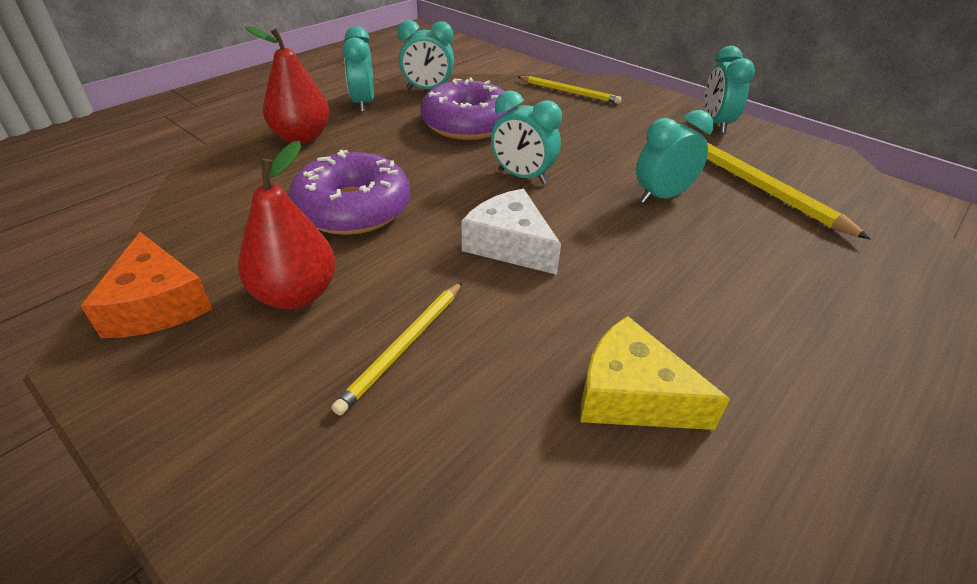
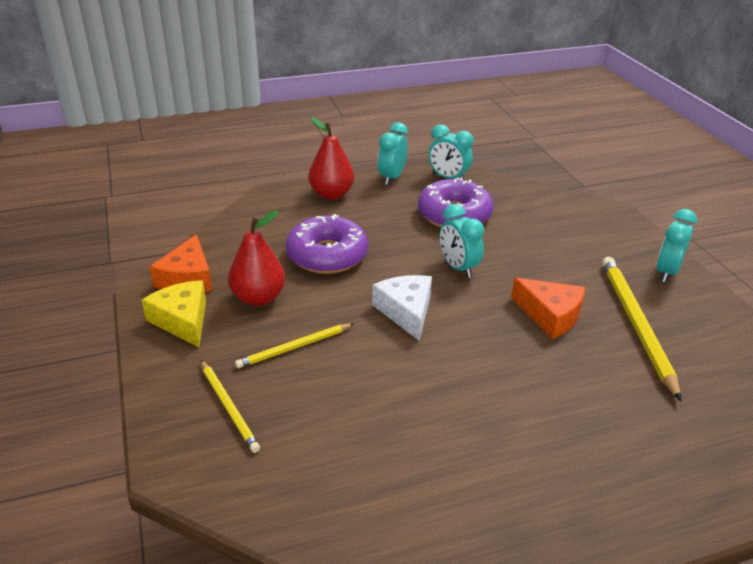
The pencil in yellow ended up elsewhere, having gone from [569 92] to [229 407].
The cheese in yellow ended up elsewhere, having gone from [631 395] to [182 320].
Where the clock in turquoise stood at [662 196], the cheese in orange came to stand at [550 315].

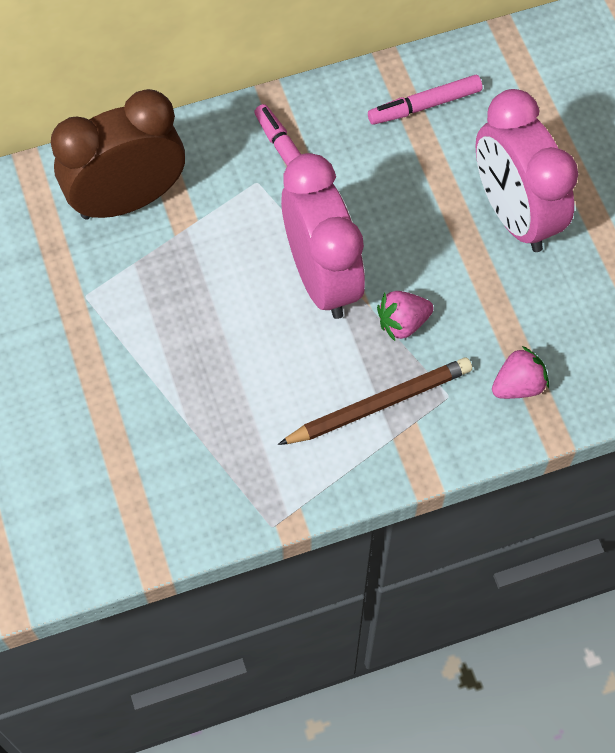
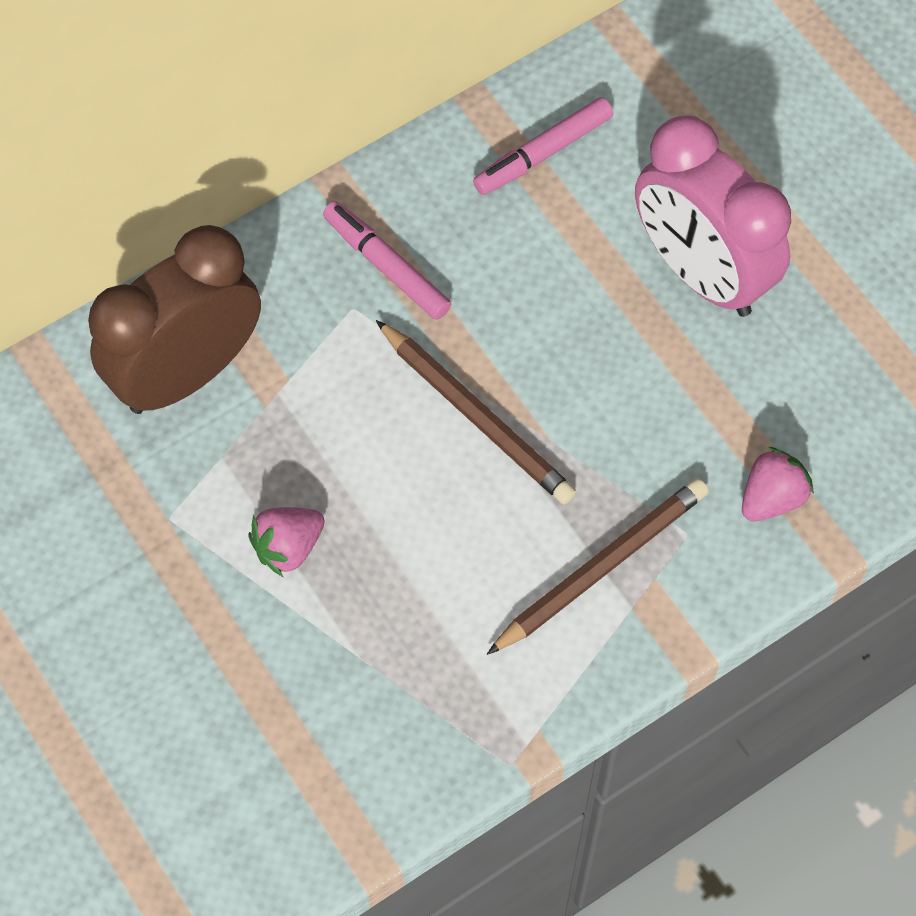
The strawberry in pink ended up elsewhere, having gone from [402 323] to [288 547].
Where the clock in pink stood at [322 277], the pencil in brown came to stand at [477 416].

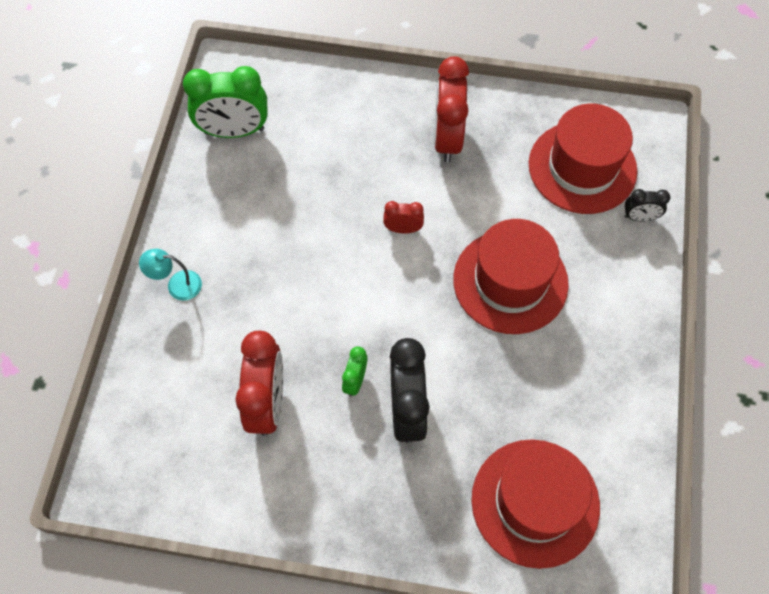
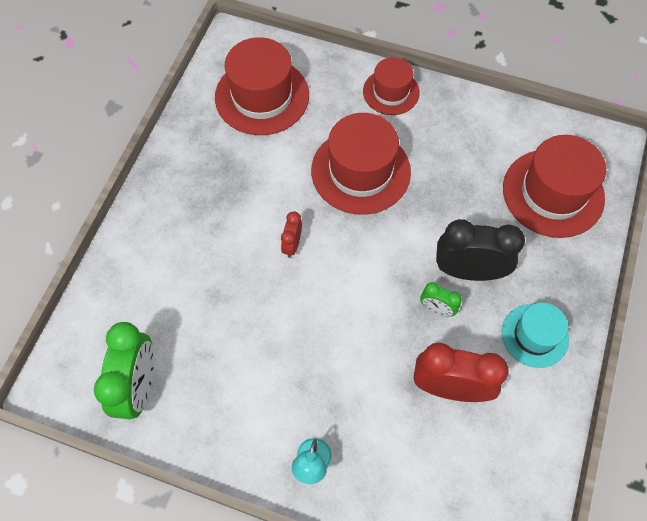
The second view lost the clock in red at [447 138].
The second view lost the clock in black at [639 217].
The second view gained the hat in red at [391 92].
The second view gained the hat in turquoise at [534 335].

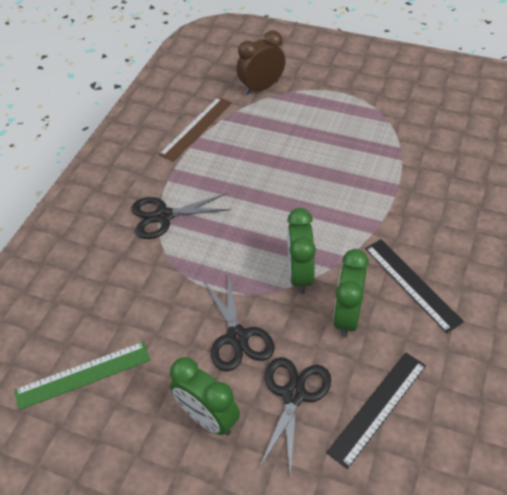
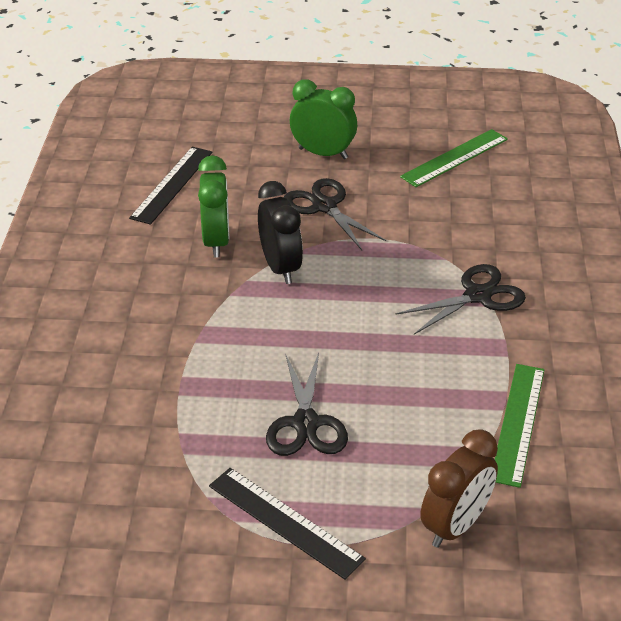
The scissors in black ended up elsewhere, having gone from [294 394] to [306 423].
The ruler in black ended up elsewhere, having gone from [412 284] to [285 522].
What was the ruler in brown at [196 128] turned into the ruler in green at [518 423].
What was the clock in green at [300 275] turned into the clock in black at [280 267].

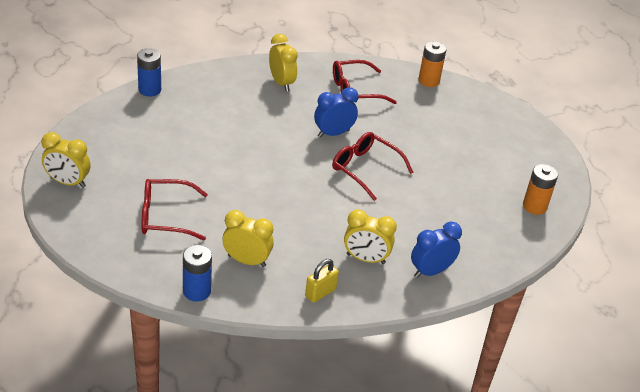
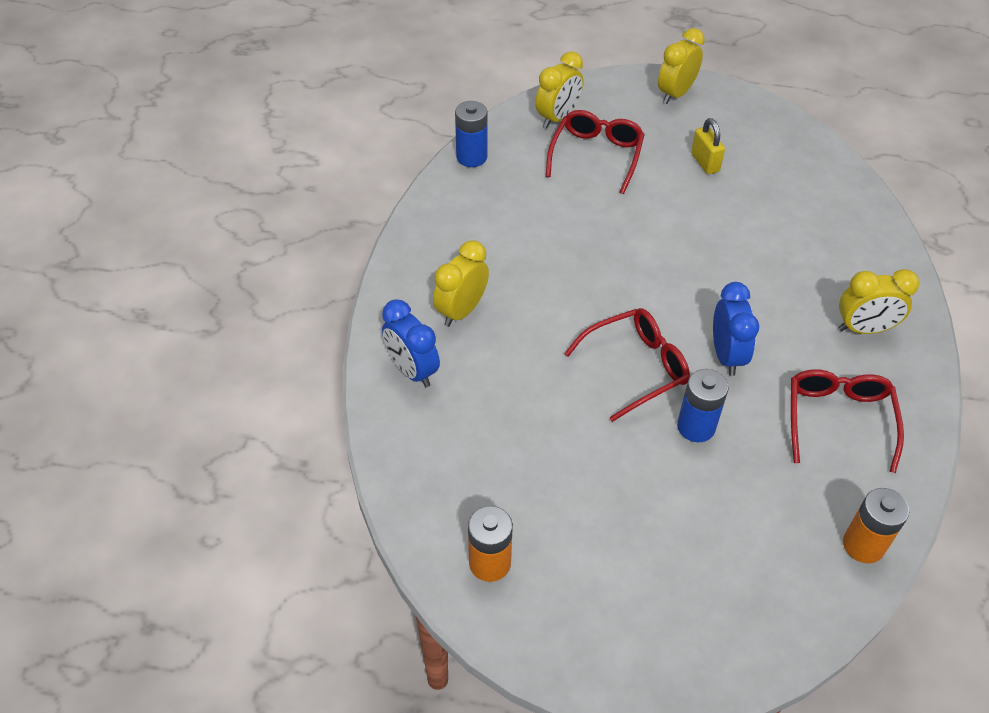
The battery in blue ended up elsewhere, having gone from [149 90] to [696 427].
The clock in yellow ended up elsewhere, having gone from [246 261] to [557 118].
The padlock in yellow ended up elsewhere, having gone from [320 293] to [705 162].
The clock in blue at [431 271] ended up facing another way, 150 degrees clockwise from before.

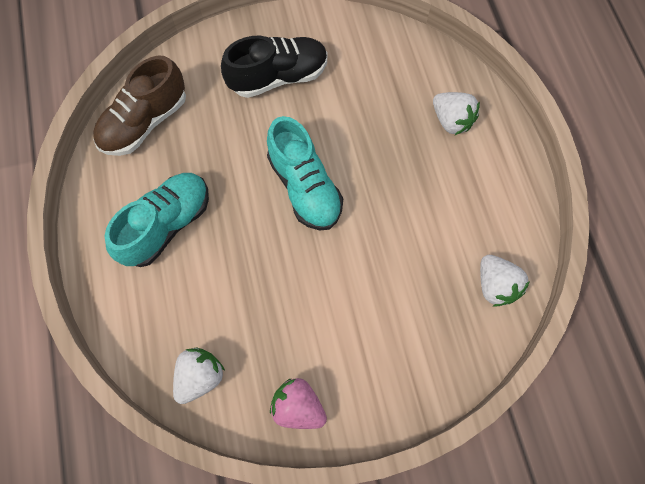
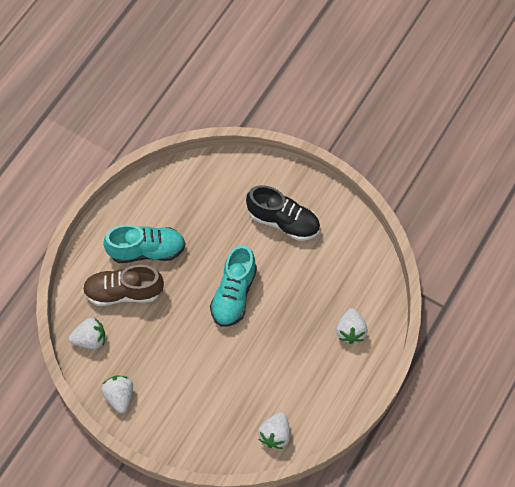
The shoe in brown ended up elsewhere, having gone from [145 122] to [124 292].
What was the strawberry in pink at [298 407] turned into the strawberry in white at [119 396].

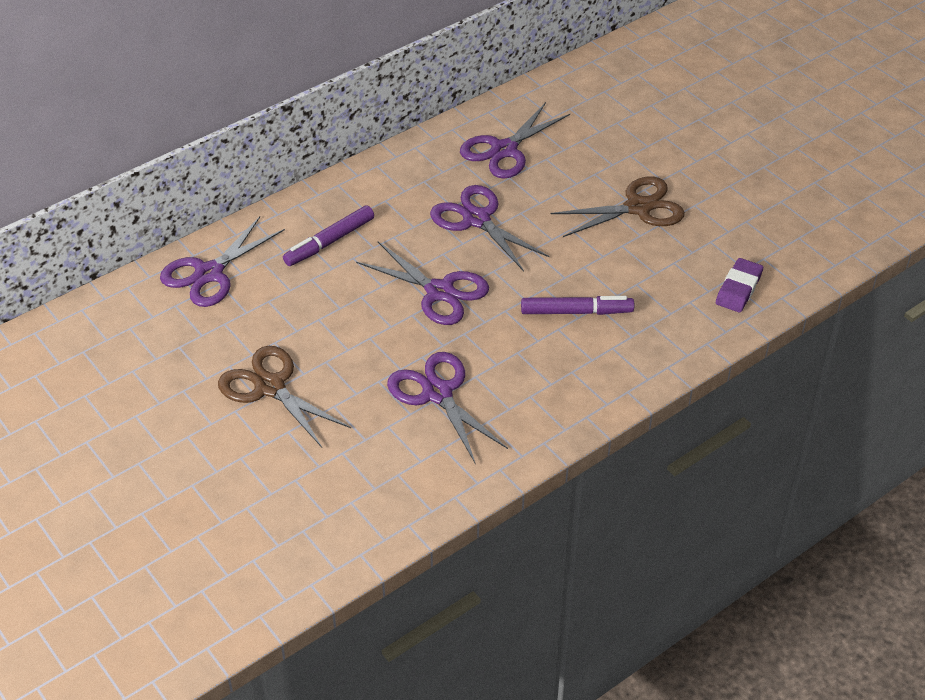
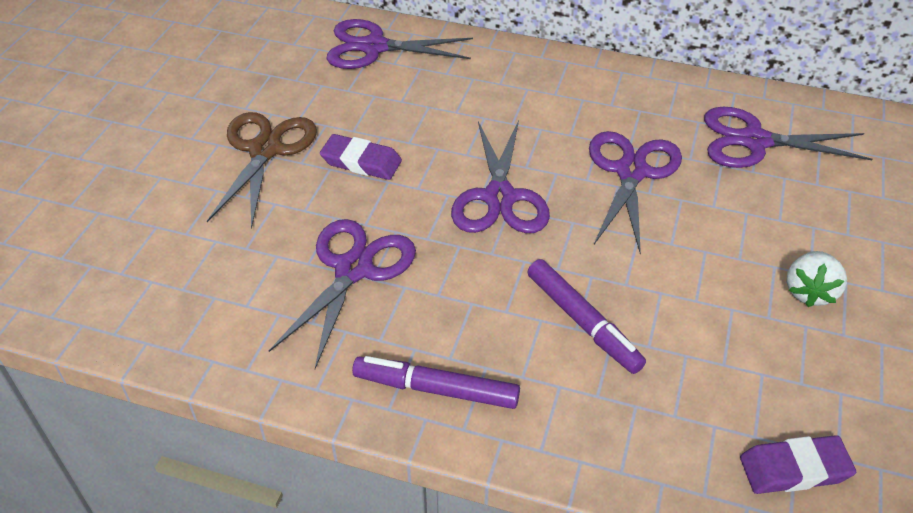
The second view gained the eraser in purple at [361 162].
The marker in purple ended up elsewhere, having gone from [329 242] to [436 389].
Where the scissors in brown stood at [638 208], the strawberry in white came to stand at [809 292].

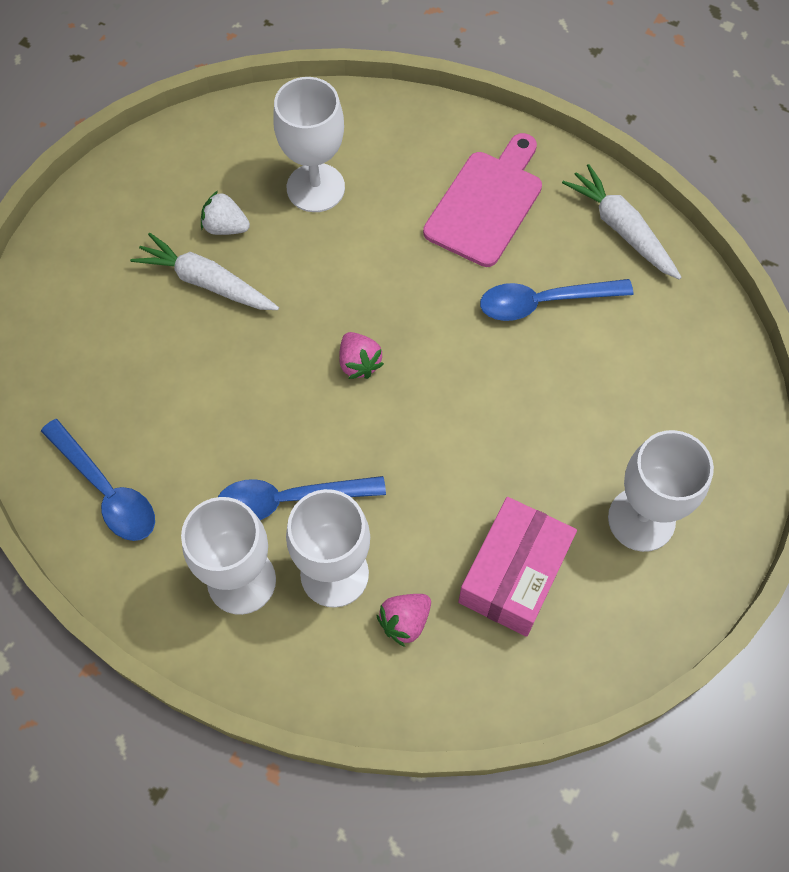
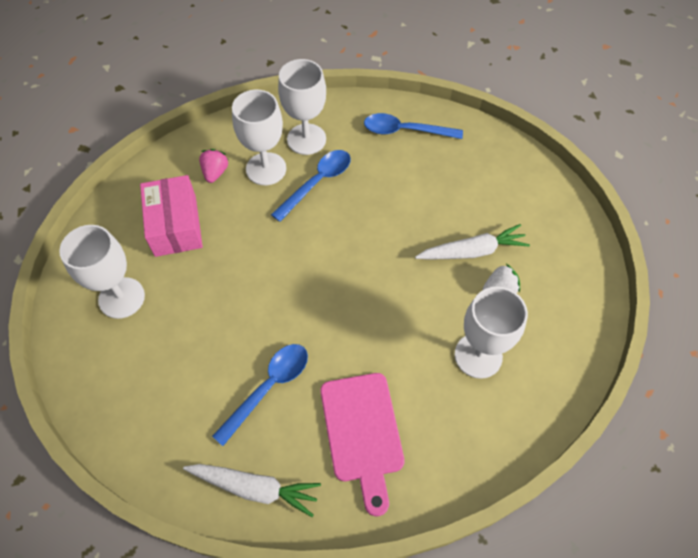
The second view lost the strawberry in pink at [359 363].

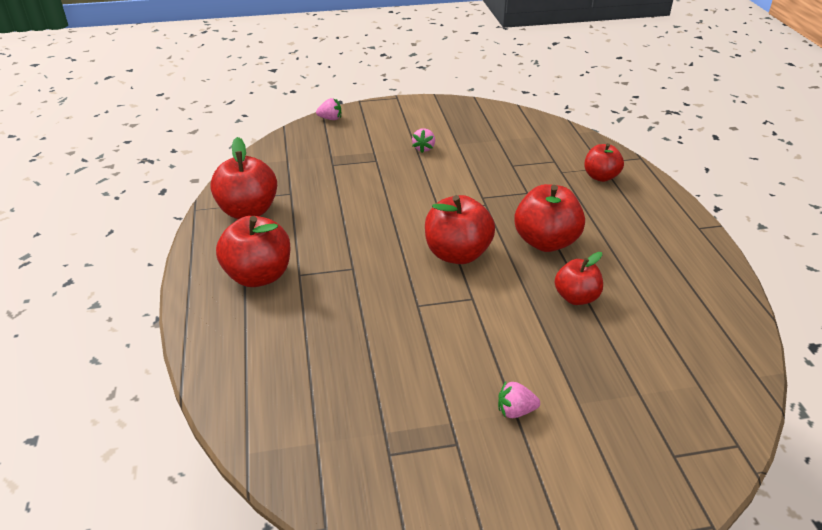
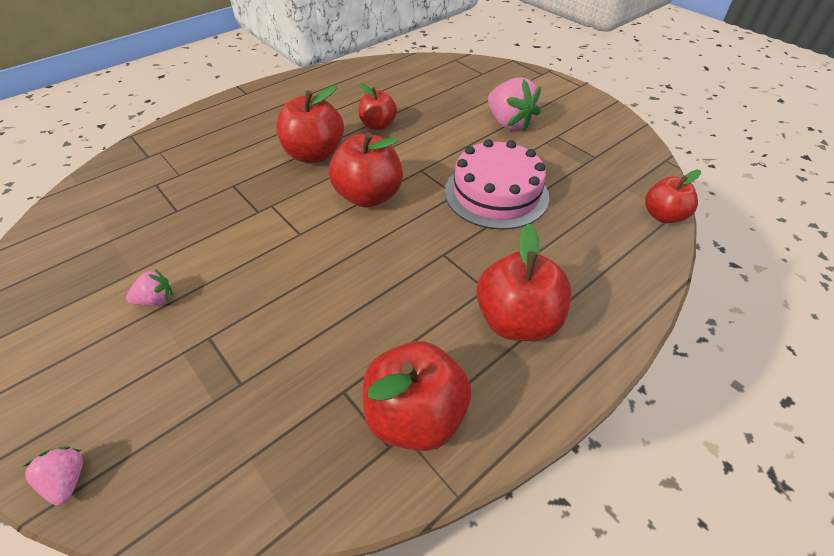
The second view gained the cake in pink at [496 193].
The apple in red ended up elsewhere, having gone from [600 177] to [663 215].
The size of the strawberry in pink at [515 411] changed by a factor of 1.96.

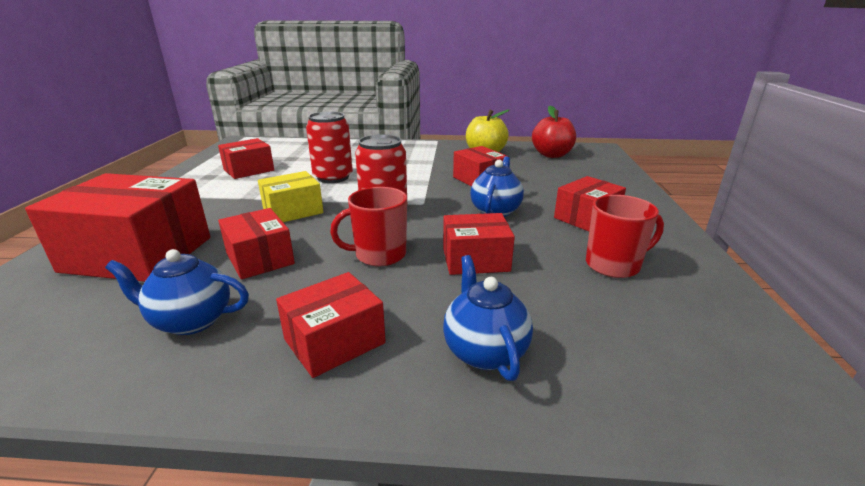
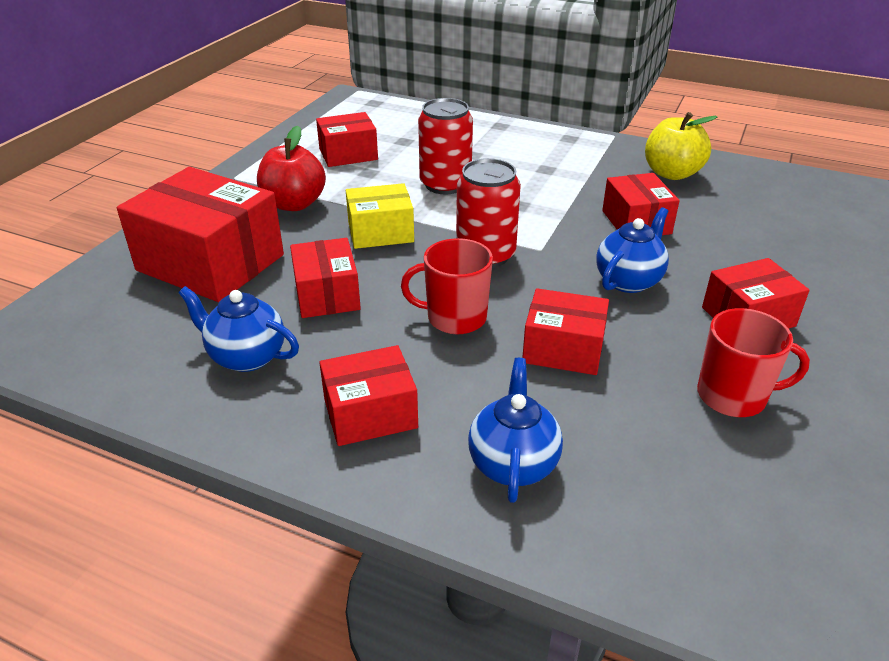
The apple in red ended up elsewhere, having gone from [551 155] to [294 204].

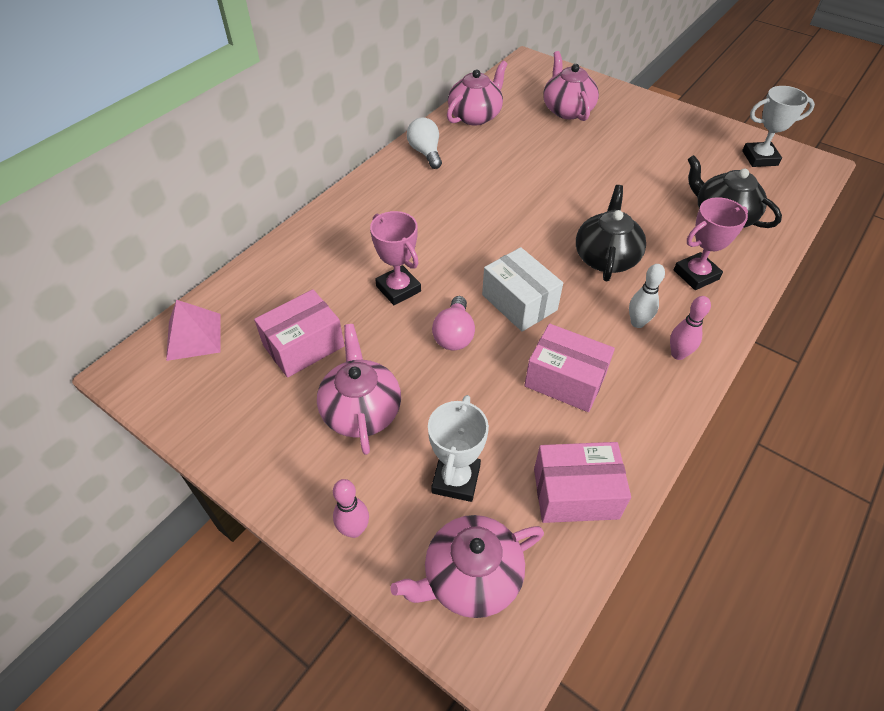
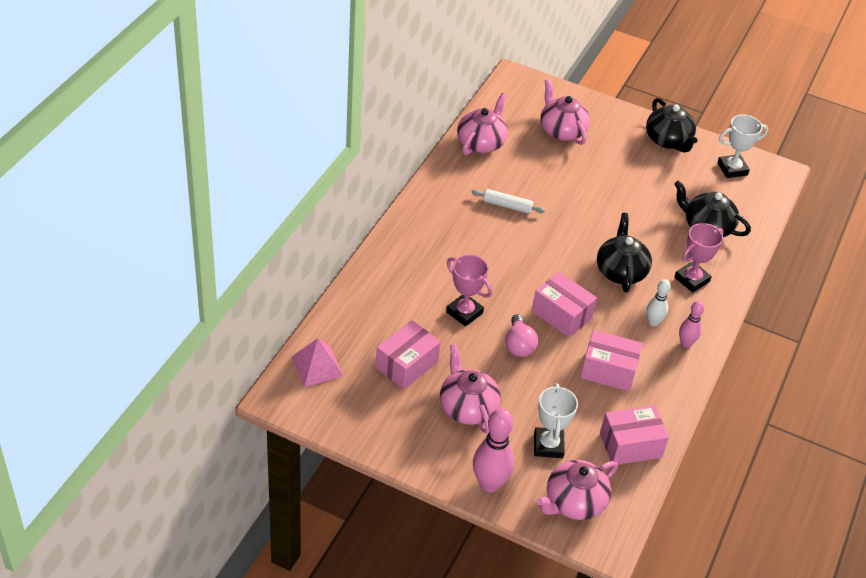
The second view lost the light bulb in white at [425 152].
The second view gained the rolling pin in white at [507 206].
The second view gained the teapot in black at [668 140].
What was the box in white at [519 302] turned into the box in pink at [561 315].
The size of the bowling pin in pink at [354 529] changed by a factor of 1.72.

